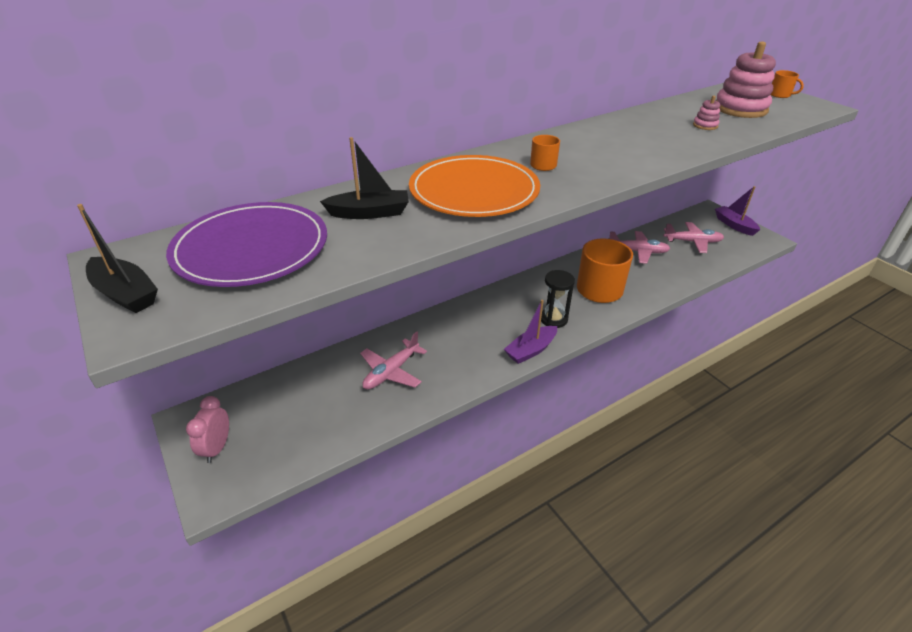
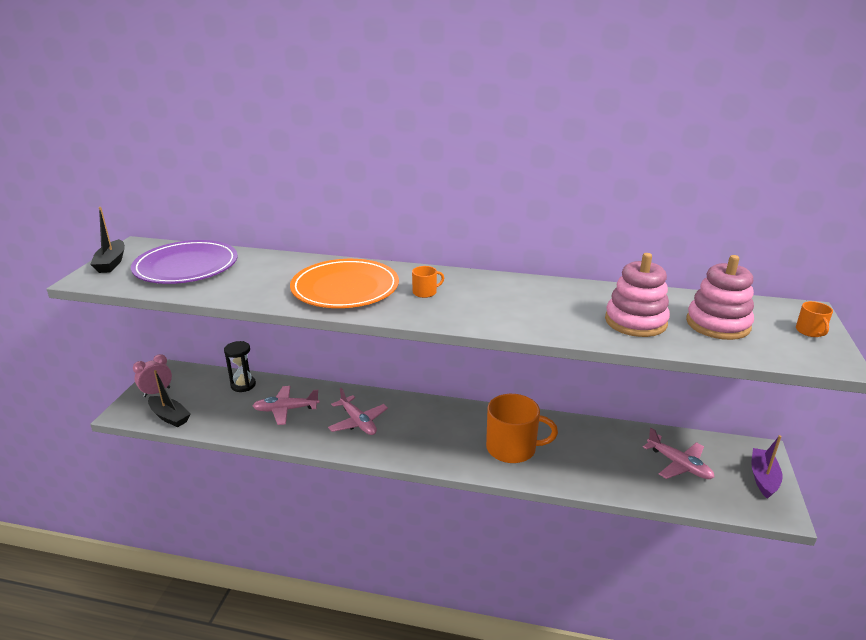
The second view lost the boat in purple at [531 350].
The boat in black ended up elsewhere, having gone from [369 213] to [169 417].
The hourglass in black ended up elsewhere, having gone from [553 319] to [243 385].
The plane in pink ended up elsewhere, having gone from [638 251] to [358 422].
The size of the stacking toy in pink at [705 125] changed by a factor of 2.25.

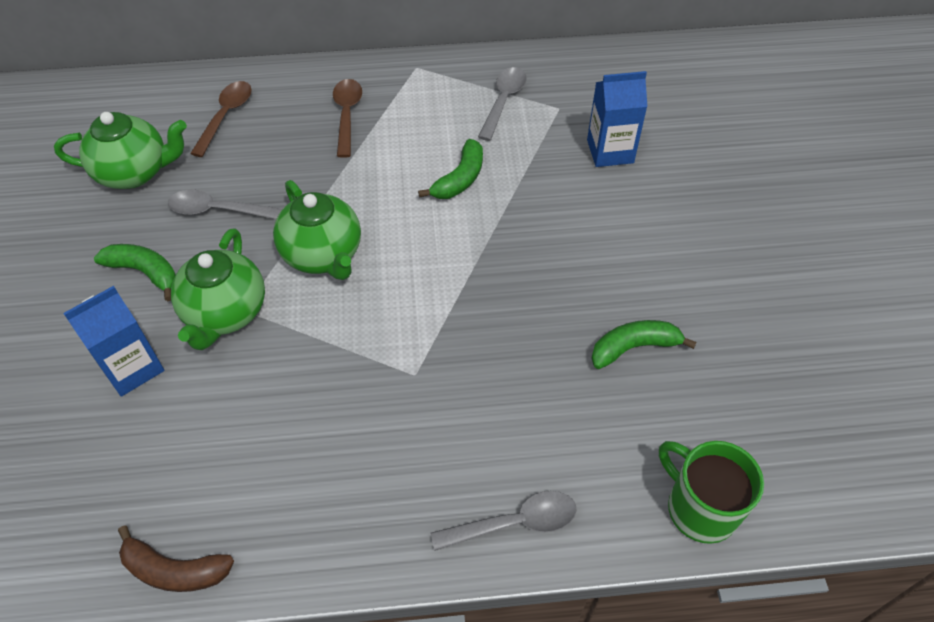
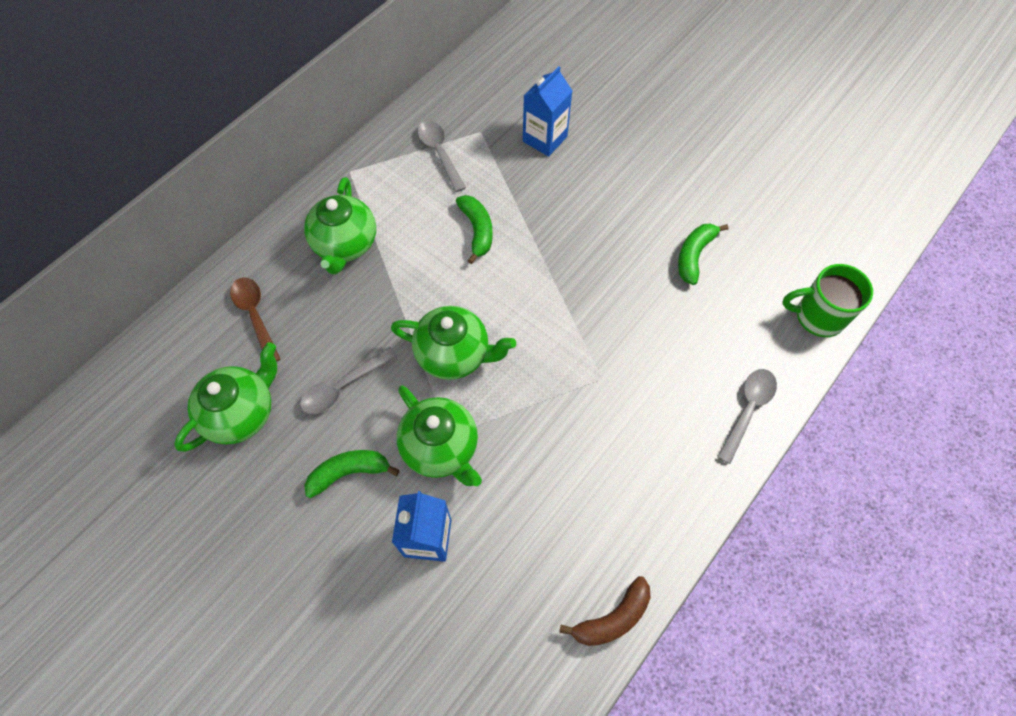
Where the spoon in brown stood at [347 115], the teapot in green came to stand at [345 245].

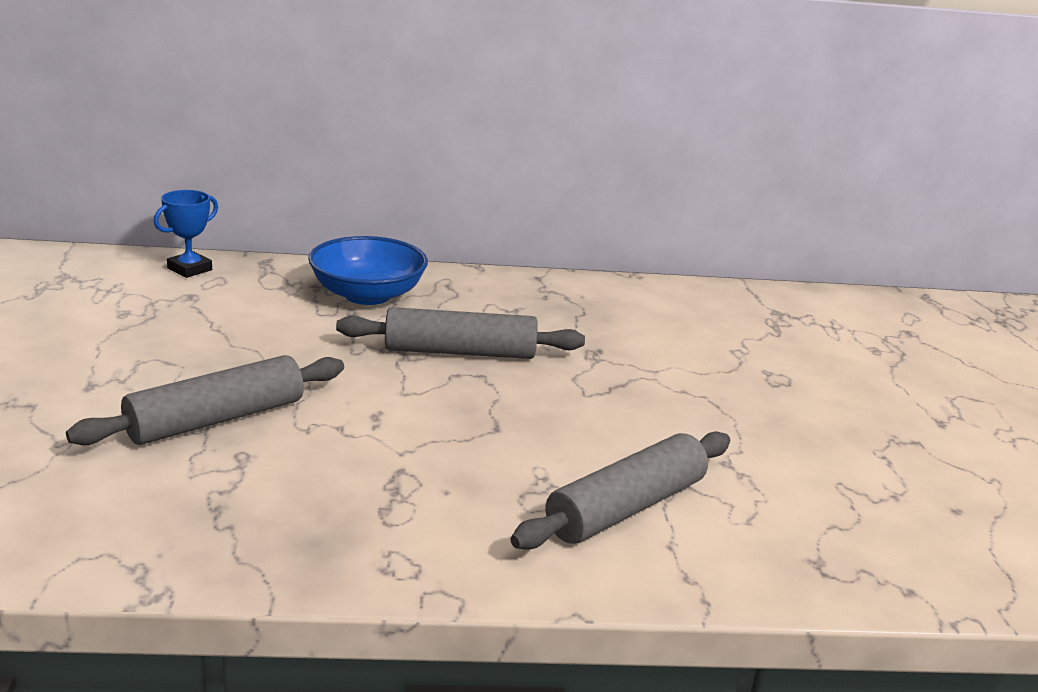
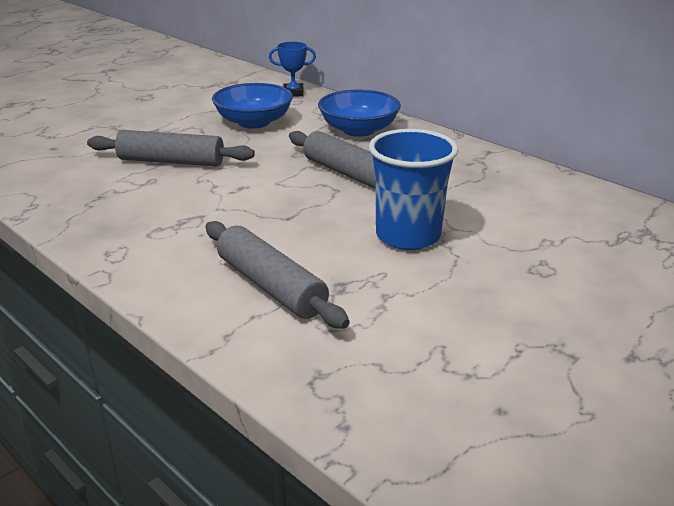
The second view gained the bowl in blue at [254 122].
The second view gained the cup in blue at [408 236].
The rolling pin in grey at [626 508] ended up facing another way, 45 degrees clockwise from before.

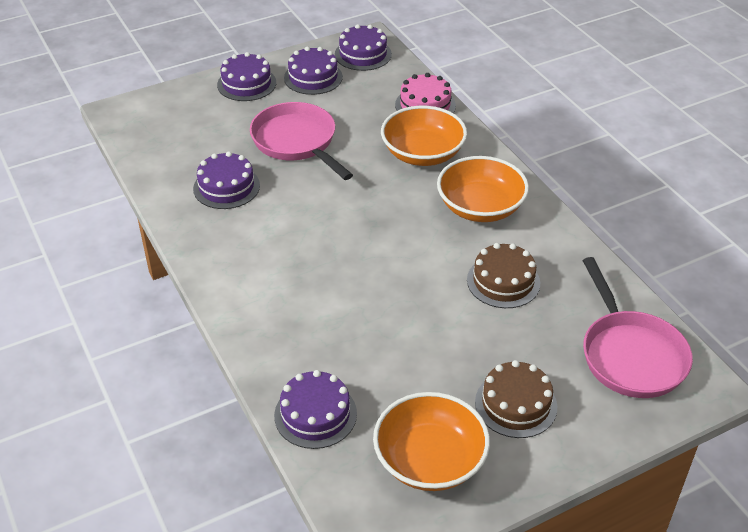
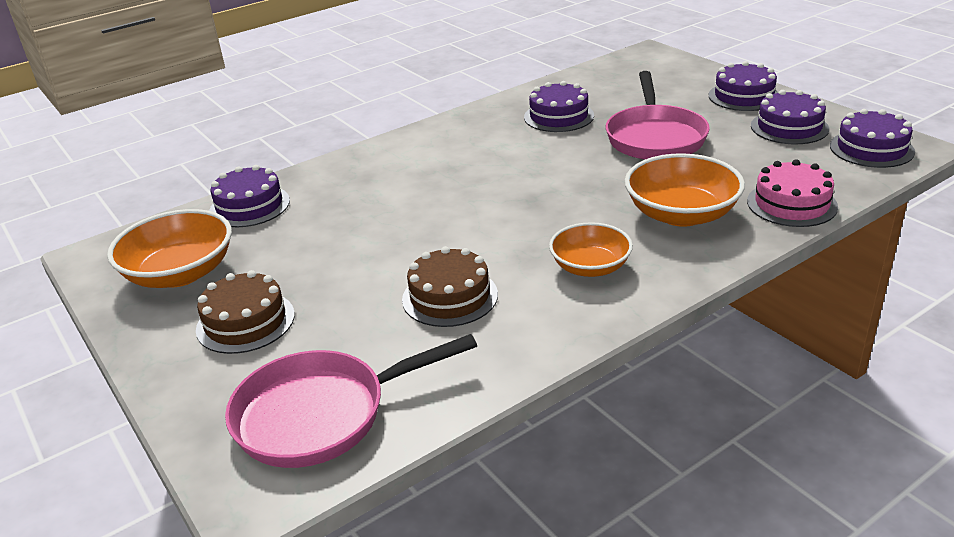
The pan in pink at [297 142] ended up facing another way, 135 degrees clockwise from before.
The size of the bowl in orange at [480 207] changed by a factor of 0.66.

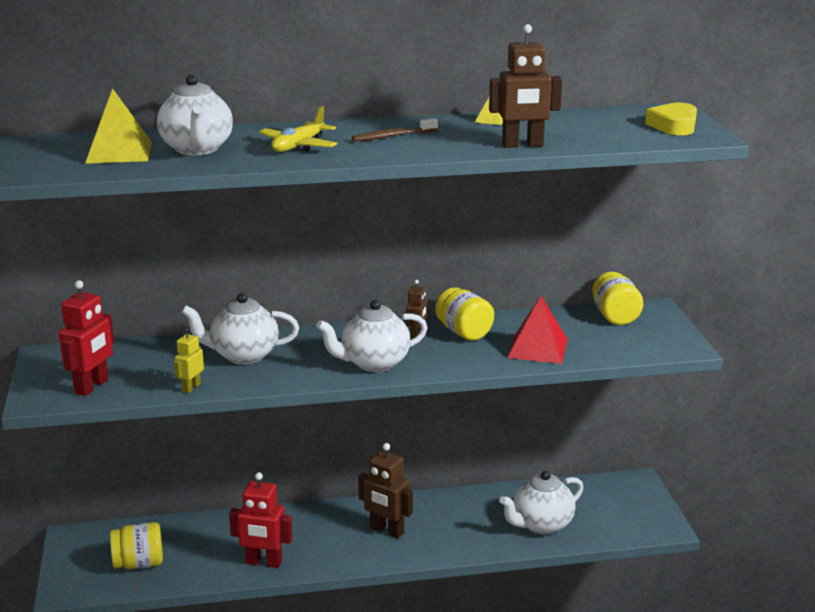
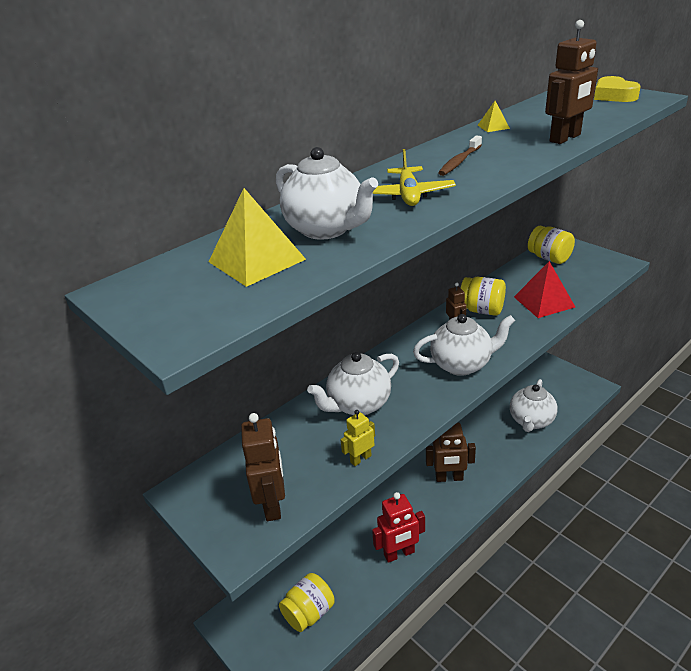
What was the robot in red at [92 386] turned into the robot in brown at [273 504].
The robot in yellow at [191 387] ended up facing another way, 60 degrees clockwise from before.
The teapot in white at [373 363] ended up facing another way, 135 degrees counterclockwise from before.

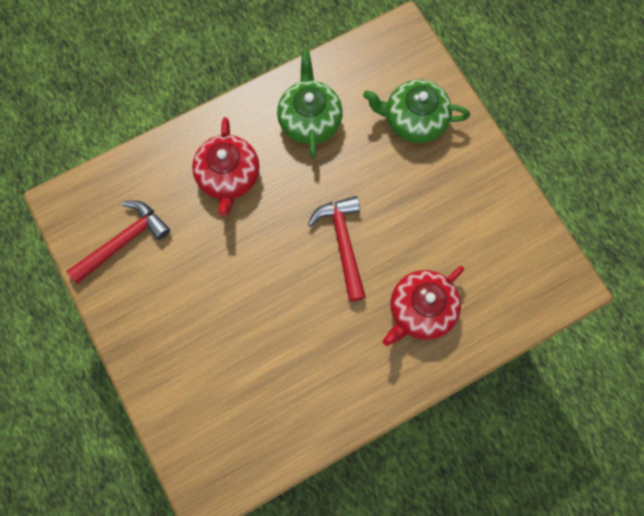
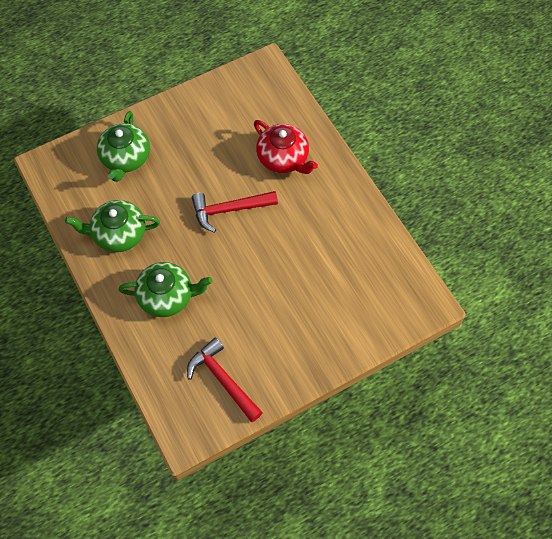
What was the teapot in red at [228 176] turned into the teapot in green at [167 296].

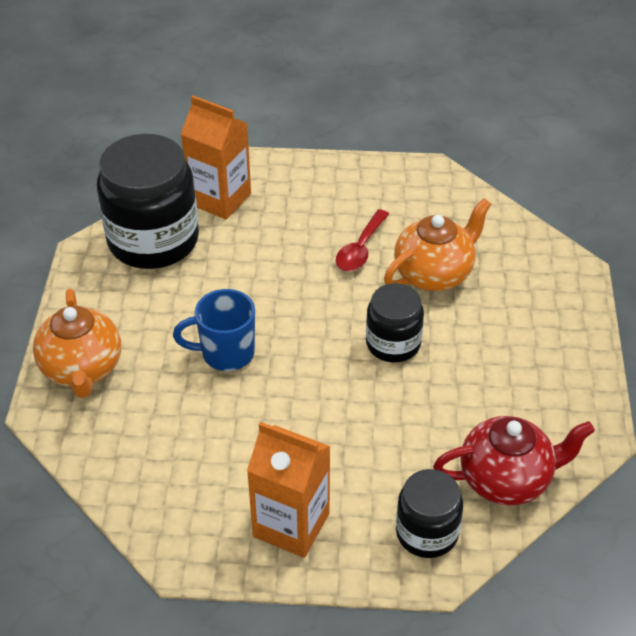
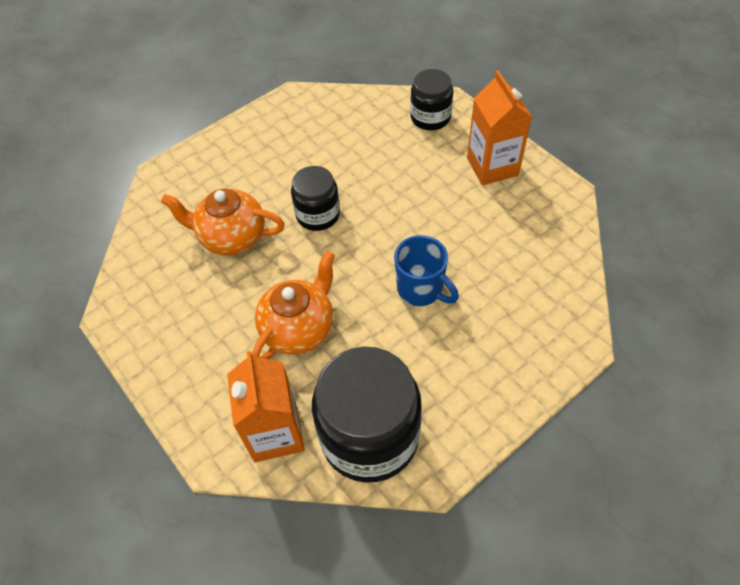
The second view lost the spoon in red at [360 249].
The second view lost the teapot in red at [506 479].
The teapot in orange ended up elsewhere, having gone from [82 369] to [299 328].

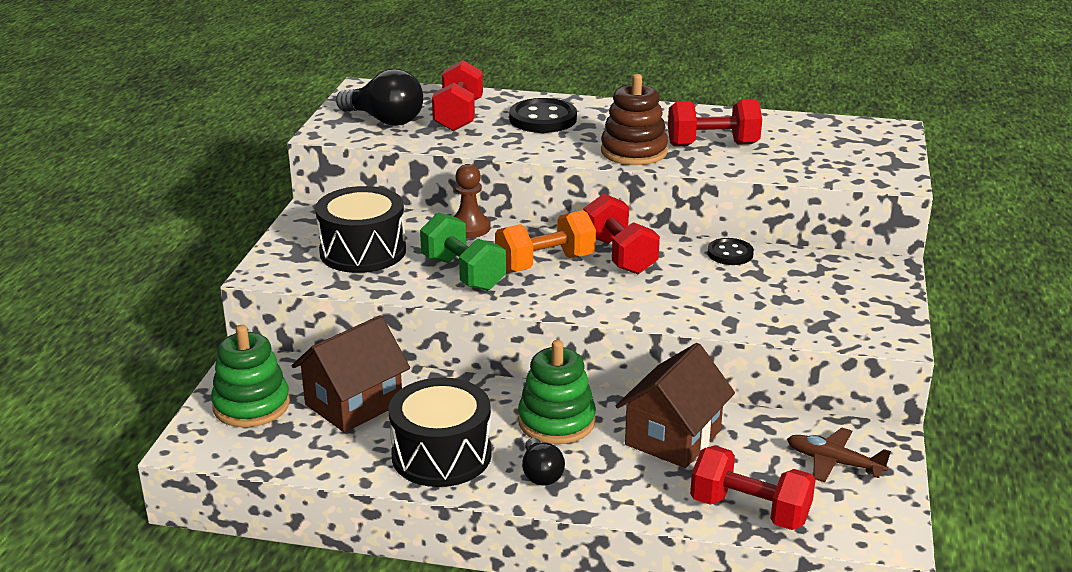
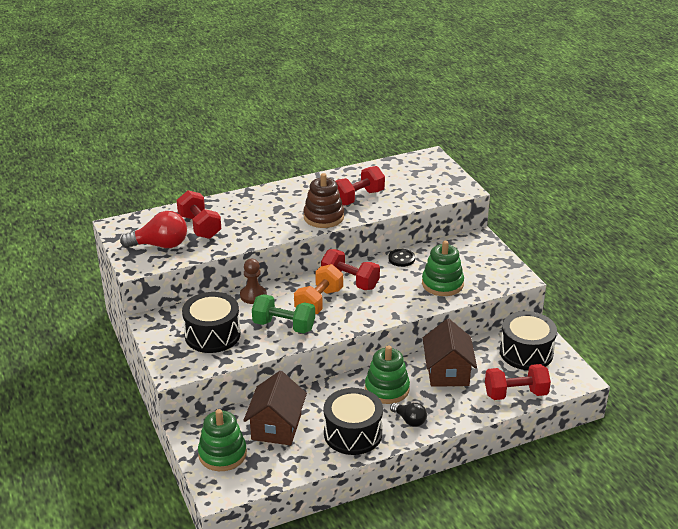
The second view lost the button in black at [543 119].
The second view gained the stacking toy in green at [442 284].
Where the plane in brown stood at [834 462], the drum in black came to stand at [526 352].
What was the light bulb in black at [385 120] turned into the light bulb in red at [160 245].

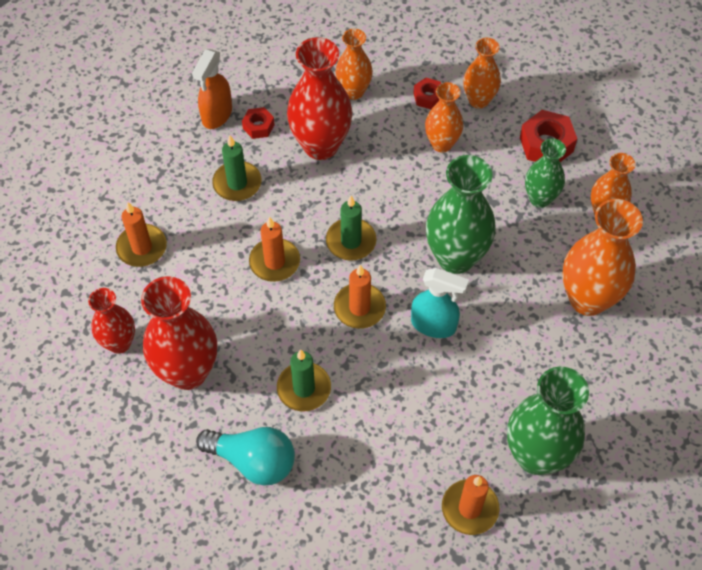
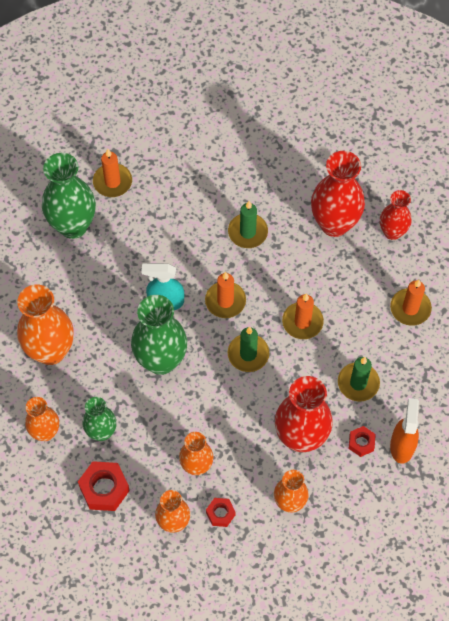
The second view lost the light bulb in turquoise at [253 461].

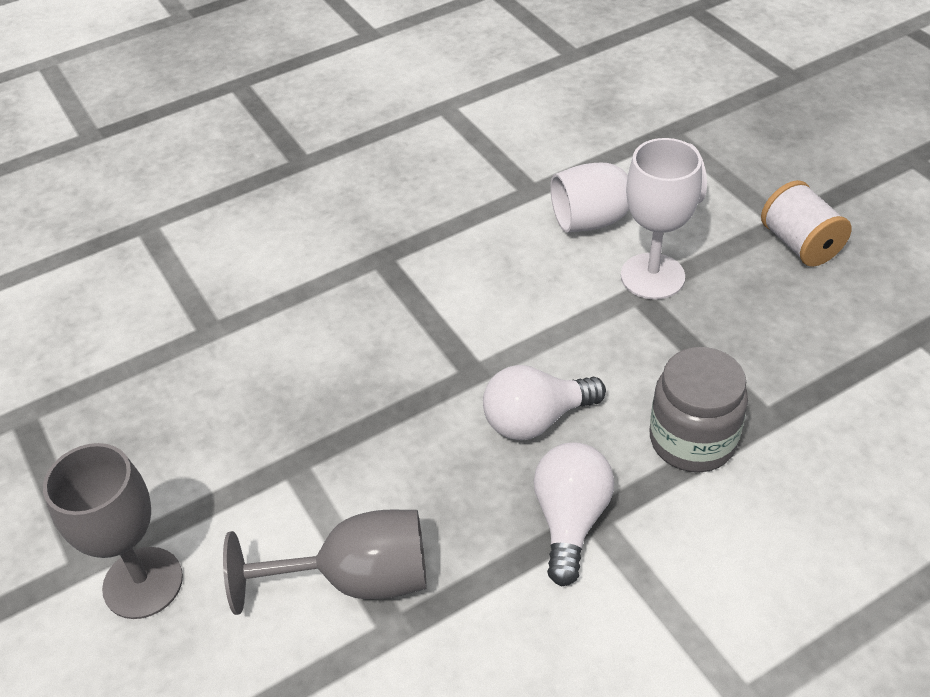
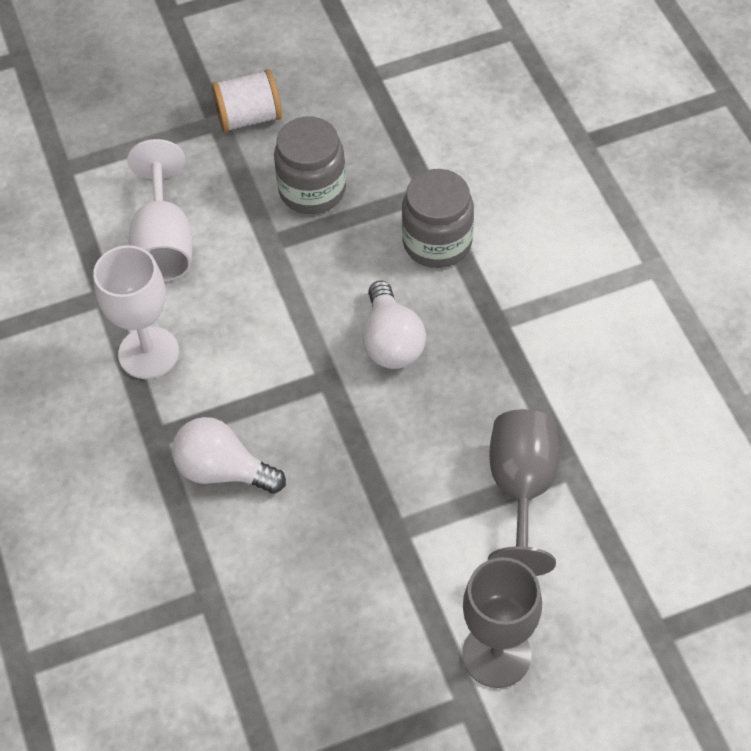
The second view gained the jar in grey at [312 190].
The light bulb in white ended up elsewhere, having gone from [570 520] to [223 470].
The goblet in white ended up elsewhere, having gone from [652 276] to [148 353].

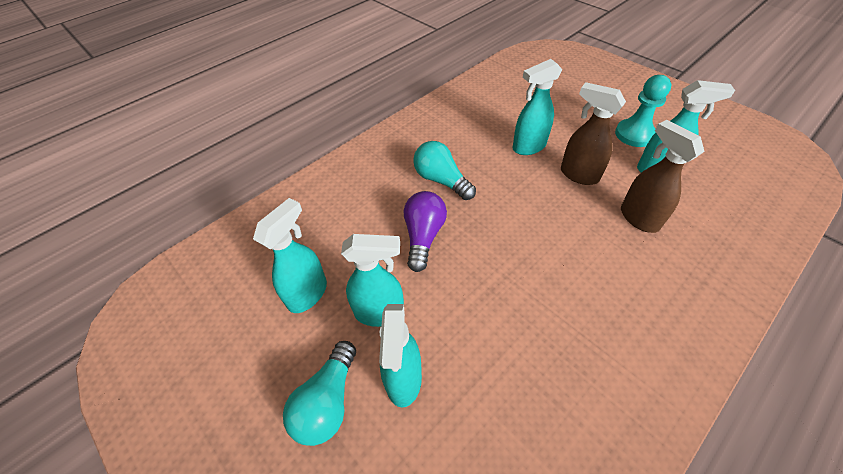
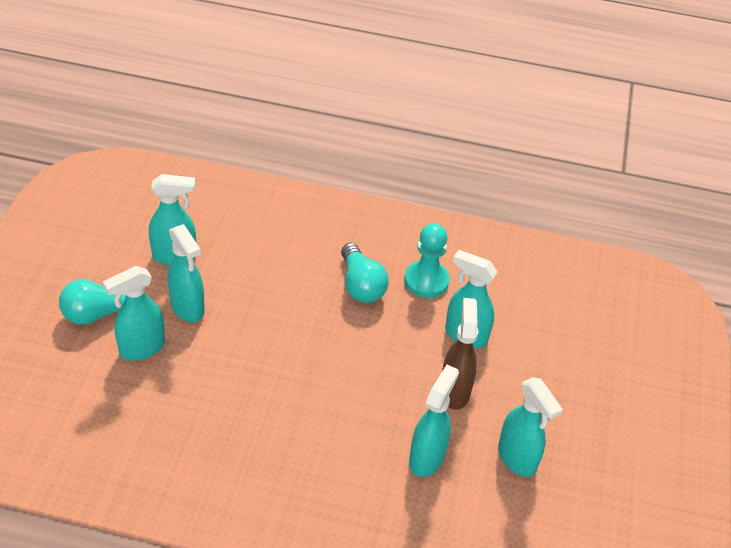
The second view lost the light bulb in purple at [423 236].
The pawn in turquoise ended up elsewhere, having gone from [634 134] to [426 281].
What was the spray bottle in brown at [638 218] turned into the spray bottle in turquoise at [427 457].
The light bulb in turquoise at [441 180] ended up facing another way, 150 degrees clockwise from before.

